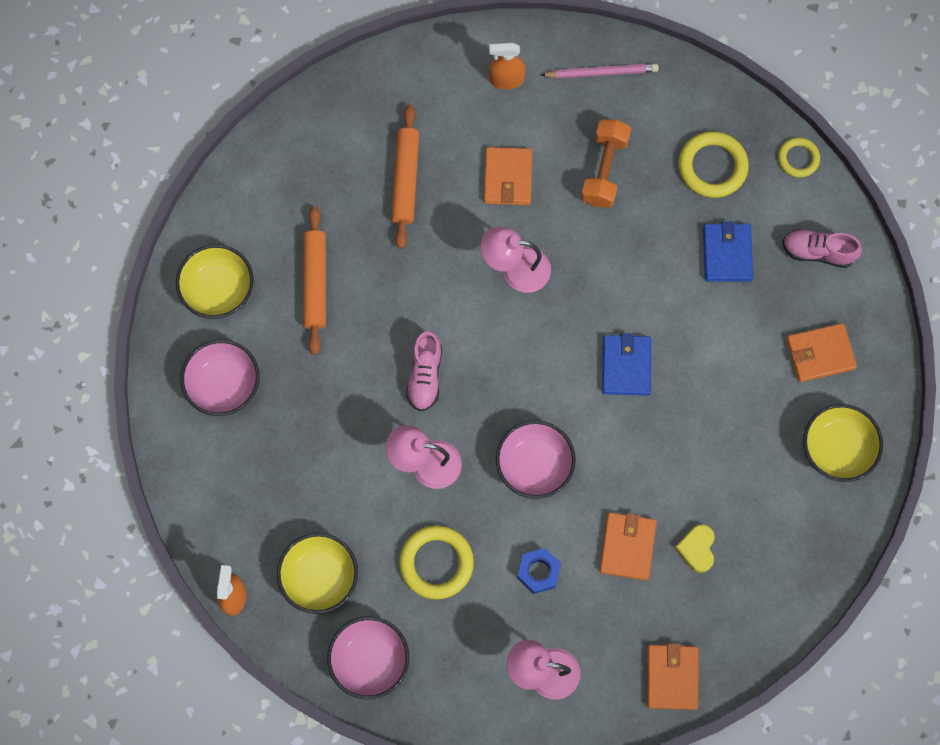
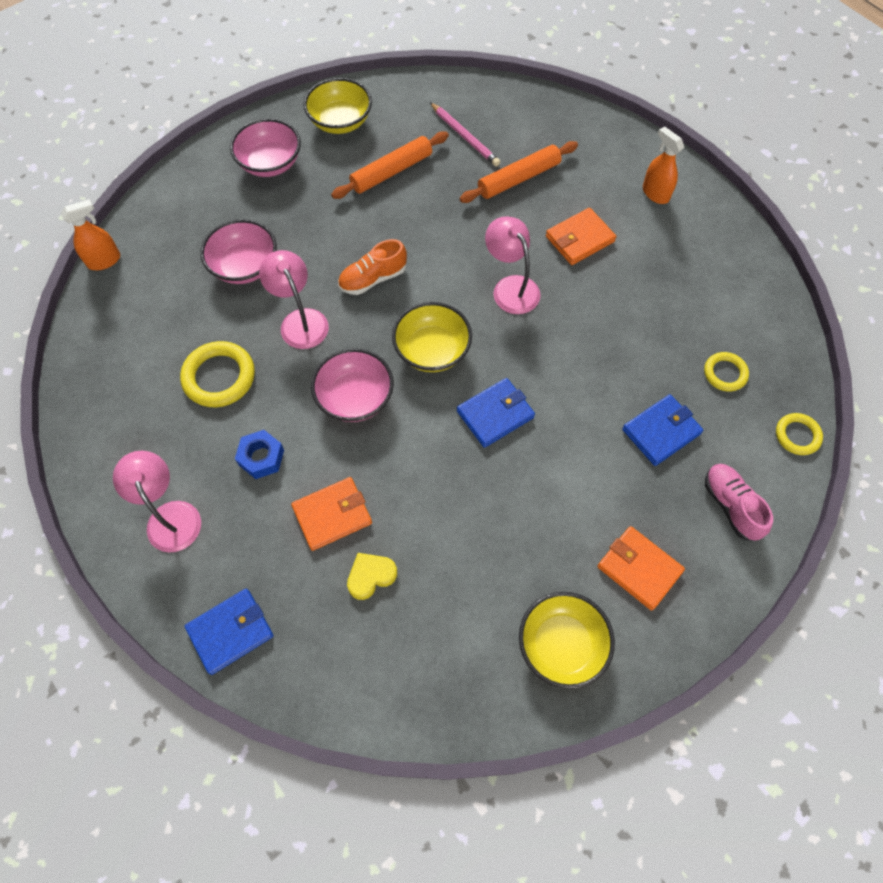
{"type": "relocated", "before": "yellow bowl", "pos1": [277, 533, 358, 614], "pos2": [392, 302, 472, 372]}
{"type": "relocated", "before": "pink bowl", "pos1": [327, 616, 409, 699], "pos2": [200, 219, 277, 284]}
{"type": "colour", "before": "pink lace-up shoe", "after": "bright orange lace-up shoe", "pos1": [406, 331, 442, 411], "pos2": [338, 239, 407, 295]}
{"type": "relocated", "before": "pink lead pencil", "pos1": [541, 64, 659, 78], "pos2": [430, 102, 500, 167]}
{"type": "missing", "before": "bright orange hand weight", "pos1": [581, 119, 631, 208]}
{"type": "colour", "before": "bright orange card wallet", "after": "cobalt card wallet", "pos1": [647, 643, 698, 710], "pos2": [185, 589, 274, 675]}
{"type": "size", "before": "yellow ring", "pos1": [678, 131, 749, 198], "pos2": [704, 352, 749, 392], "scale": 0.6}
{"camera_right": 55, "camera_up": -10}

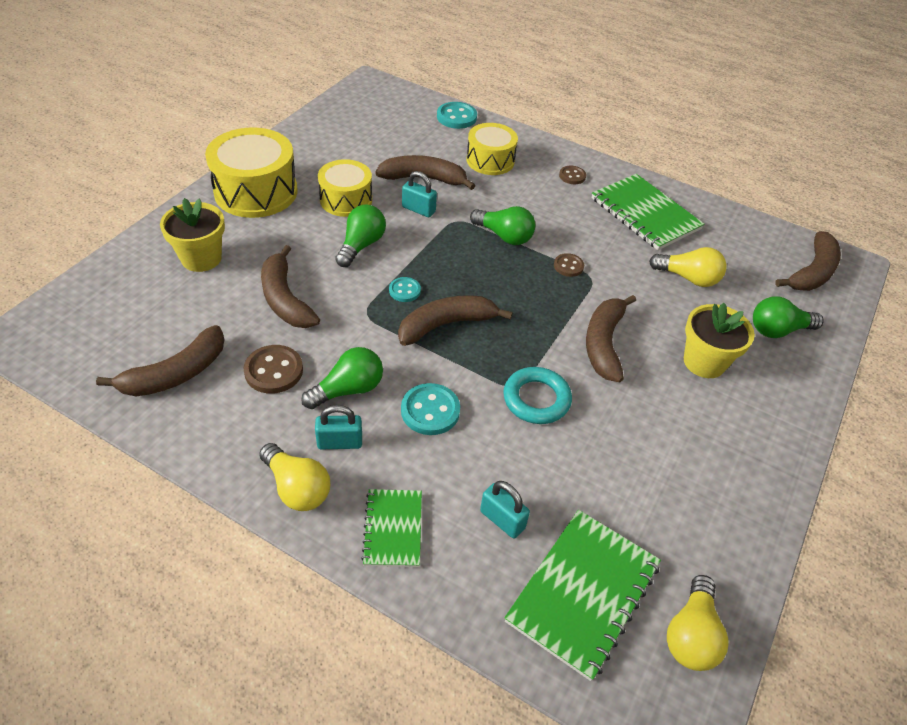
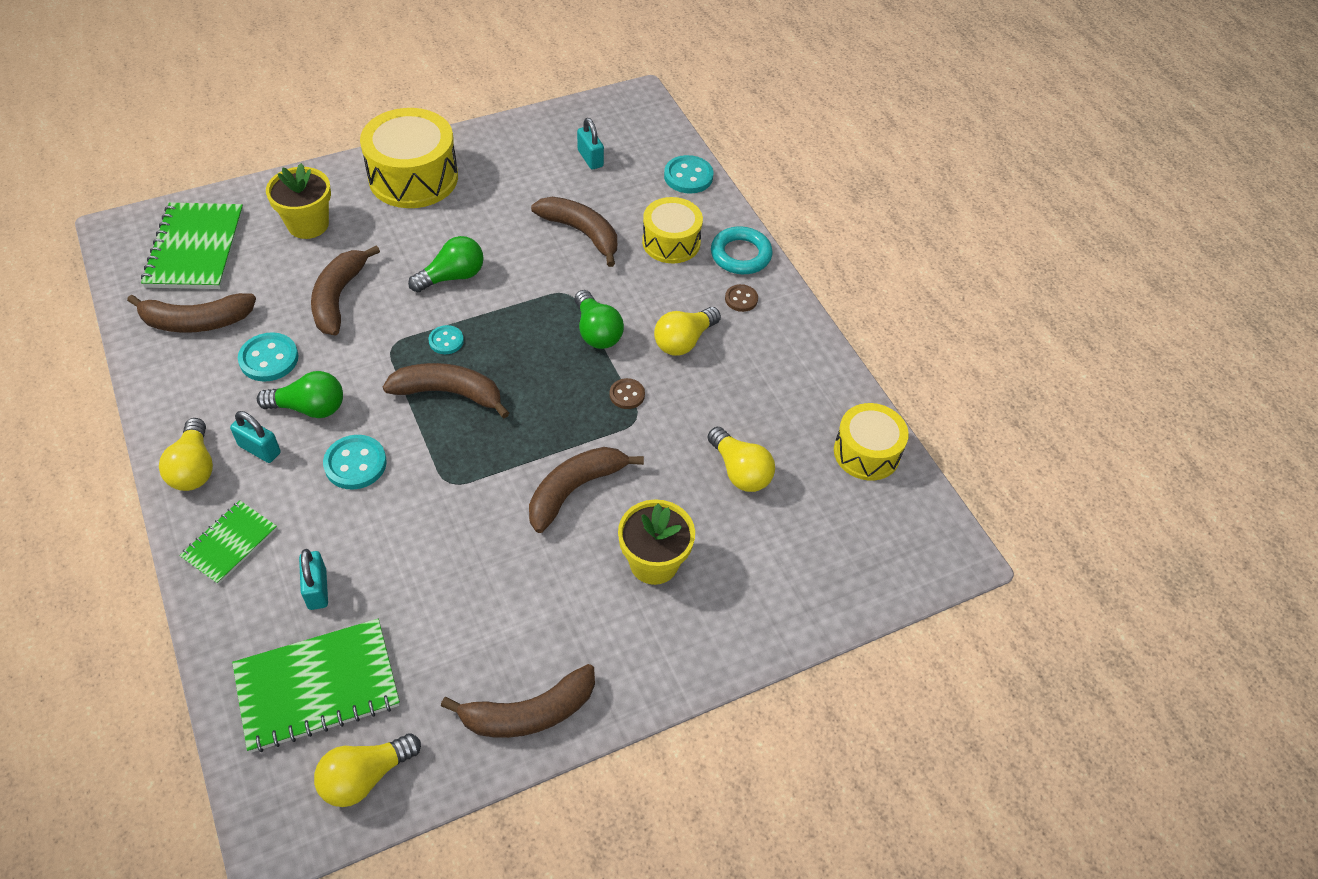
{"type": "colour", "before": "dark brown sewing button", "after": "teal sewing button", "pos1": [244, 345, 303, 394], "pos2": [238, 332, 299, 382]}
{"type": "relocated", "before": "yellow toy drum", "pos1": [318, 159, 372, 217], "pos2": [834, 403, 909, 481]}
{"type": "relocated", "before": "teal lock", "pos1": [402, 171, 437, 217], "pos2": [577, 118, 604, 169]}
{"type": "relocated", "before": "teal ring", "pos1": [503, 367, 572, 424], "pos2": [711, 226, 773, 274]}
{"type": "relocated", "before": "emerald exercise book", "pos1": [592, 174, 704, 250], "pos2": [141, 202, 244, 289]}
{"type": "missing", "before": "emerald light bulb", "pos1": [753, 296, 824, 338]}
{"type": "relocated", "before": "dark brown banana fruit", "pos1": [775, 231, 841, 291], "pos2": [441, 664, 595, 738]}
{"type": "appeared", "after": "yellow light bulb", "pos2": [654, 307, 721, 356]}
{"camera_right": 35, "camera_up": 5}

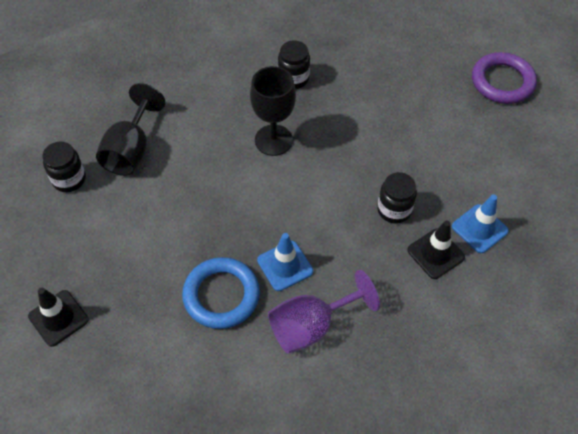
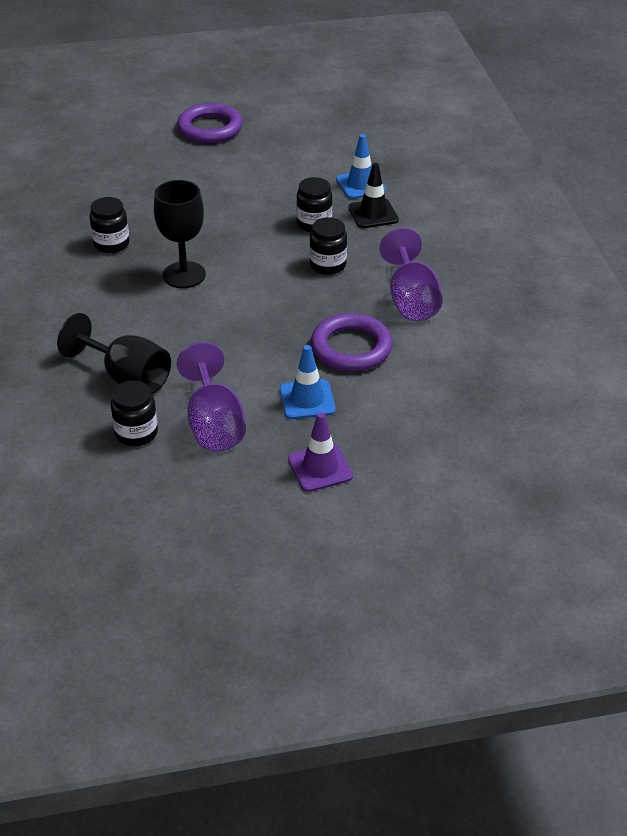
{"type": "colour", "before": "black road cone", "after": "violet road cone", "pos1": [28, 288, 89, 347], "pos2": [288, 412, 353, 492]}
{"type": "colour", "before": "cobalt ring", "after": "violet ring", "pos1": [182, 257, 260, 329], "pos2": [311, 313, 393, 371]}
{"type": "relocated", "before": "cobalt road cone", "pos1": [257, 233, 313, 291], "pos2": [280, 345, 336, 419]}
{"type": "appeared", "after": "violet goblet", "pos2": [177, 342, 246, 451]}
{"type": "appeared", "after": "black preserve jar", "pos2": [310, 217, 347, 275]}
{"camera_right": -70, "camera_up": -15}

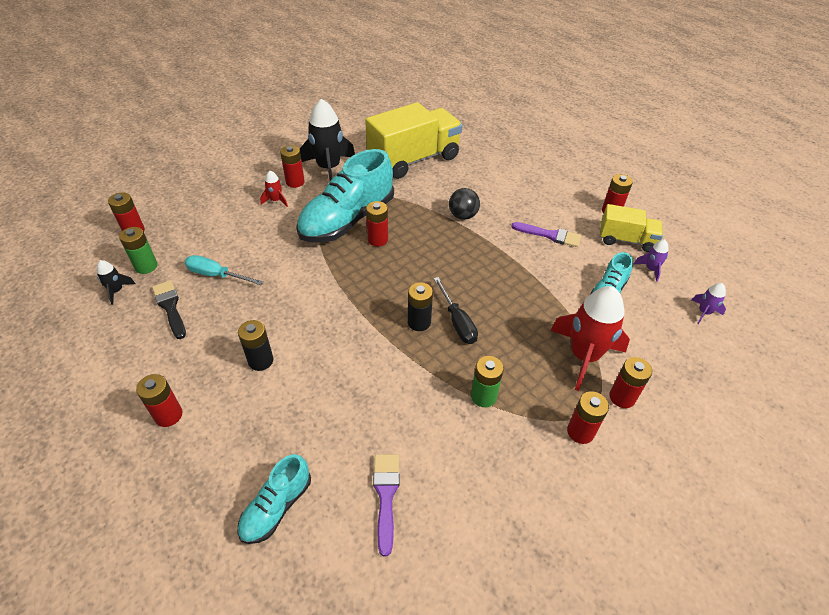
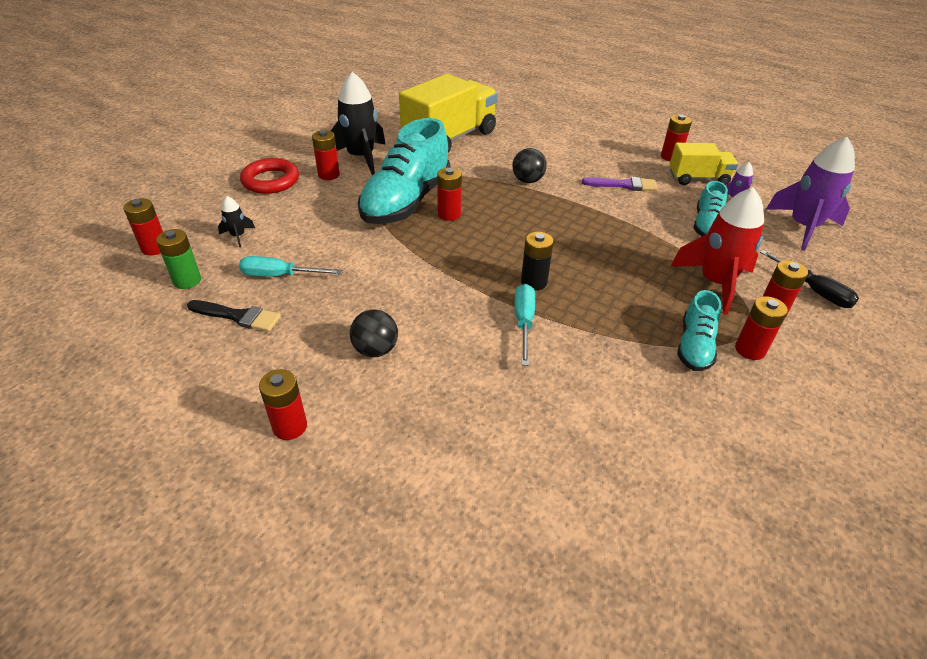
{"type": "relocated", "before": "black rocket", "pos1": [97, 260, 135, 305], "pos2": [218, 196, 255, 247]}
{"type": "spun", "before": "black paint brush", "pos1": [152, 280, 186, 339], "pos2": [187, 300, 281, 332], "turn": 150}
{"type": "relocated", "before": "teal lace-up shoe", "pos1": [237, 454, 311, 544], "pos2": [677, 290, 721, 371]}
{"type": "exchanged", "before": "black power cell", "after": "black ball", "pos1": [238, 320, 273, 371], "pos2": [350, 309, 398, 357]}
{"type": "missing", "before": "crimson rocket", "pos1": [260, 171, 288, 207]}
{"type": "missing", "before": "violet paint brush", "pos1": [373, 454, 399, 556]}
{"type": "relocated", "before": "black flat screwdriver", "pos1": [434, 277, 478, 344], "pos2": [760, 250, 859, 308]}
{"type": "missing", "before": "emerald power cell", "pos1": [471, 356, 504, 407]}
{"type": "size", "before": "violet rocket", "pos1": [692, 283, 726, 324], "pos2": [766, 137, 855, 251], "scale": 2.2}
{"type": "appeared", "after": "crimson ring", "pos2": [240, 158, 299, 194]}
{"type": "appeared", "after": "teal flat screwdriver", "pos2": [515, 284, 535, 366]}
{"camera_right": -15, "camera_up": -5}

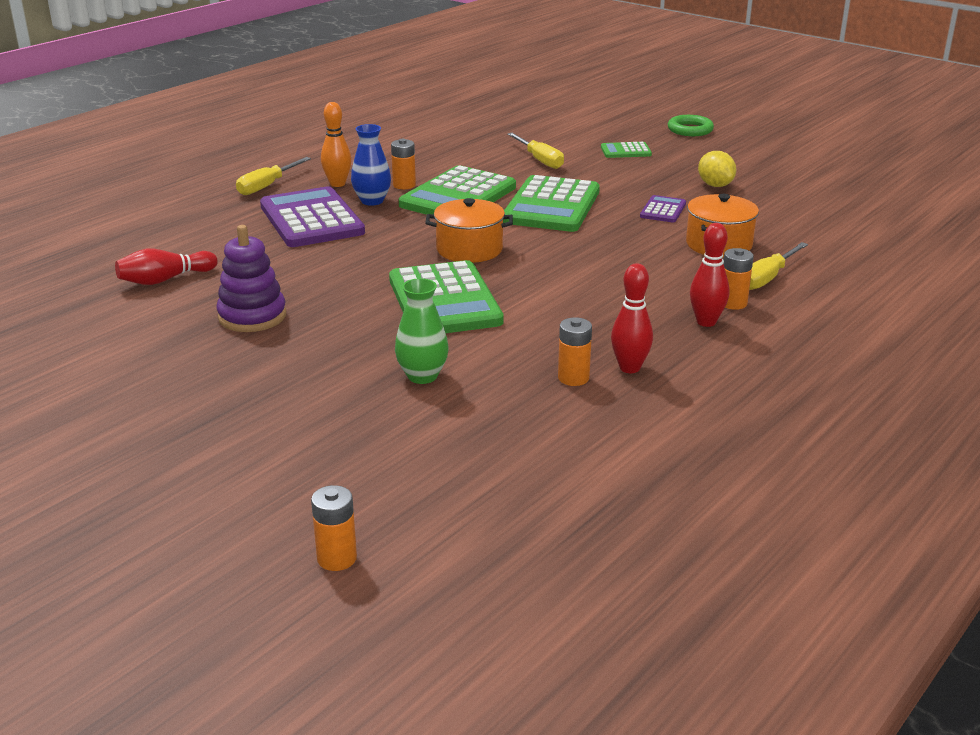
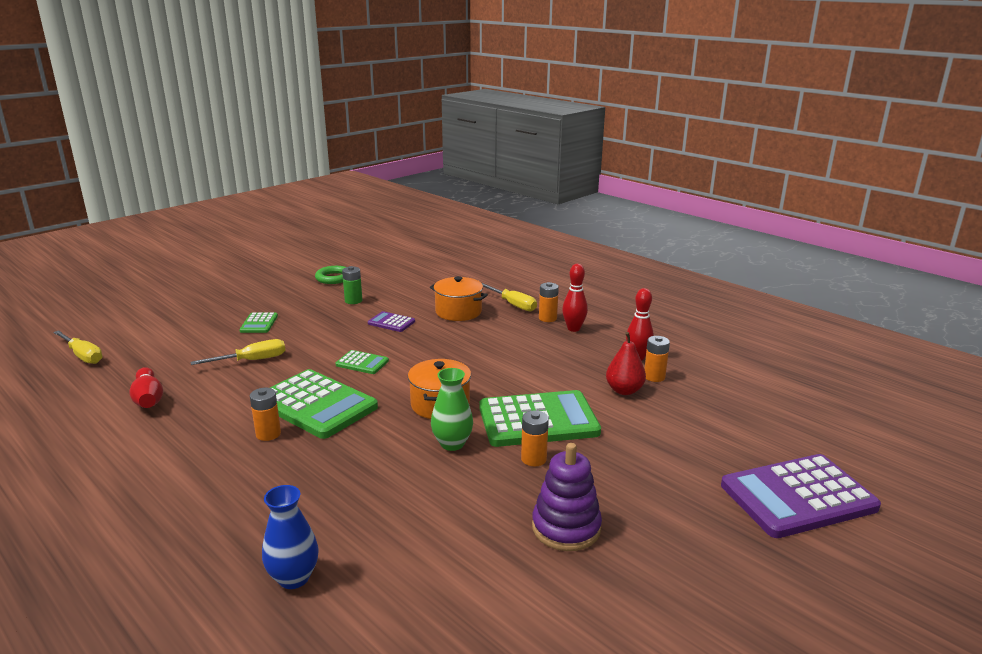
{"type": "relocated", "before": "crimson bowling pin", "pos1": [115, 249, 218, 285], "pos2": [129, 367, 163, 408]}
{"type": "relocated", "before": "yellow flat screwdriver", "pos1": [236, 157, 311, 195], "pos2": [53, 331, 103, 364]}
{"type": "relocated", "before": "violet pocket calculator", "pos1": [260, 186, 365, 247], "pos2": [721, 454, 881, 538]}
{"type": "relocated", "before": "bright orange power cell", "pos1": [311, 485, 357, 571], "pos2": [521, 410, 549, 466]}
{"type": "missing", "before": "bright orange bowling pin", "pos1": [321, 102, 352, 187]}
{"type": "relocated", "before": "cobalt tall vase", "pos1": [351, 124, 391, 206], "pos2": [262, 485, 318, 589]}
{"type": "relocated", "before": "emerald tall vase", "pos1": [395, 278, 449, 384], "pos2": [431, 368, 473, 451]}
{"type": "size", "before": "emerald pocket calculator", "pos1": [503, 175, 600, 232], "pos2": [336, 350, 389, 374], "scale": 0.47}
{"type": "relocated", "before": "emerald ring", "pos1": [668, 115, 714, 136], "pos2": [315, 266, 346, 284]}
{"type": "exchanged", "before": "yellow citrus fruit", "after": "emerald power cell", "pos1": [698, 151, 736, 187], "pos2": [342, 266, 362, 304]}
{"type": "appeared", "after": "crimson toy pear", "pos2": [606, 332, 646, 395]}
{"camera_right": -85, "camera_up": -5}

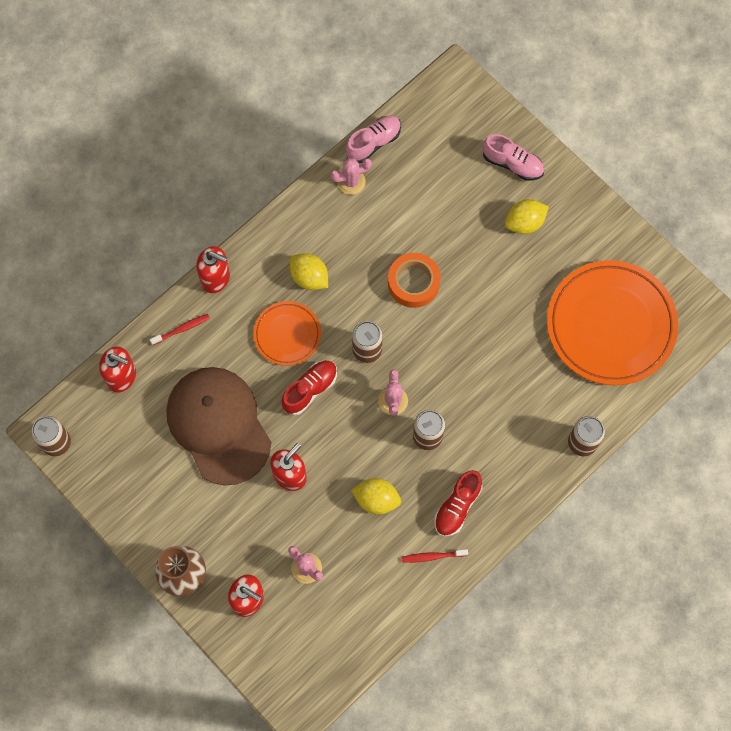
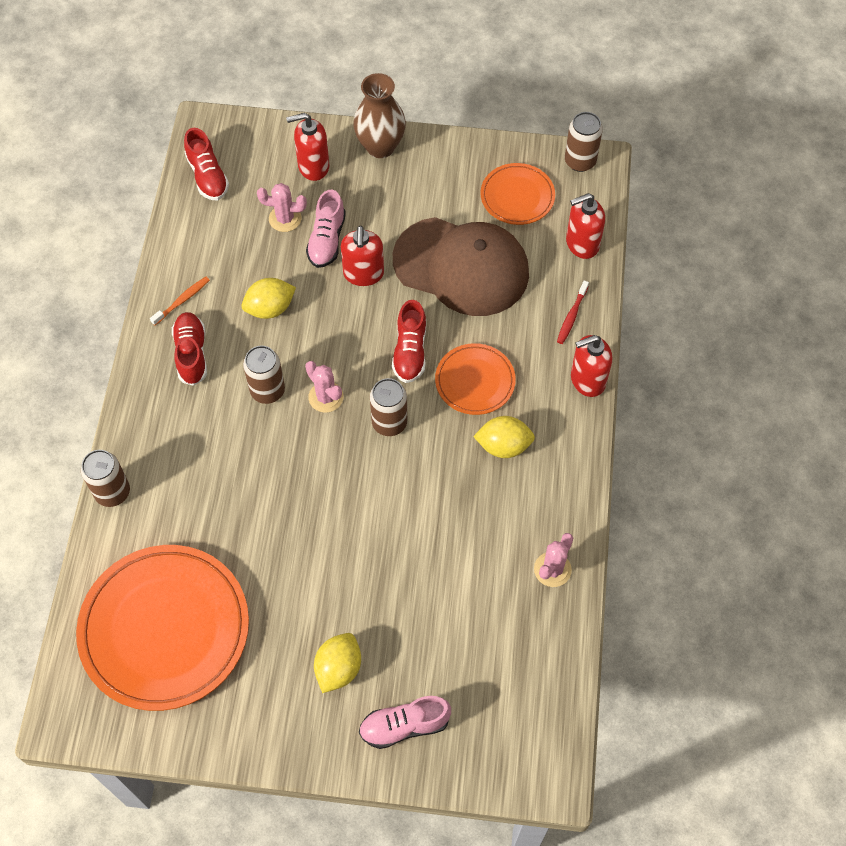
{"type": "relocated", "before": "pink lace-up shoe", "pos1": [346, 115, 401, 163], "pos2": [306, 190, 346, 268]}
{"type": "missing", "before": "bright orange tape", "pos1": [388, 253, 441, 308]}
{"type": "colour", "before": "crimson tooth brush", "after": "bright orange tooth brush", "pos1": [402, 549, 468, 563], "pos2": [150, 277, 210, 325]}
{"type": "appeared", "after": "crimson lace-up shoe", "pos2": [184, 128, 229, 200]}
{"type": "appeared", "after": "bright orange flat dish", "pos2": [480, 163, 555, 225]}
{"camera_right": 140, "camera_up": -10}

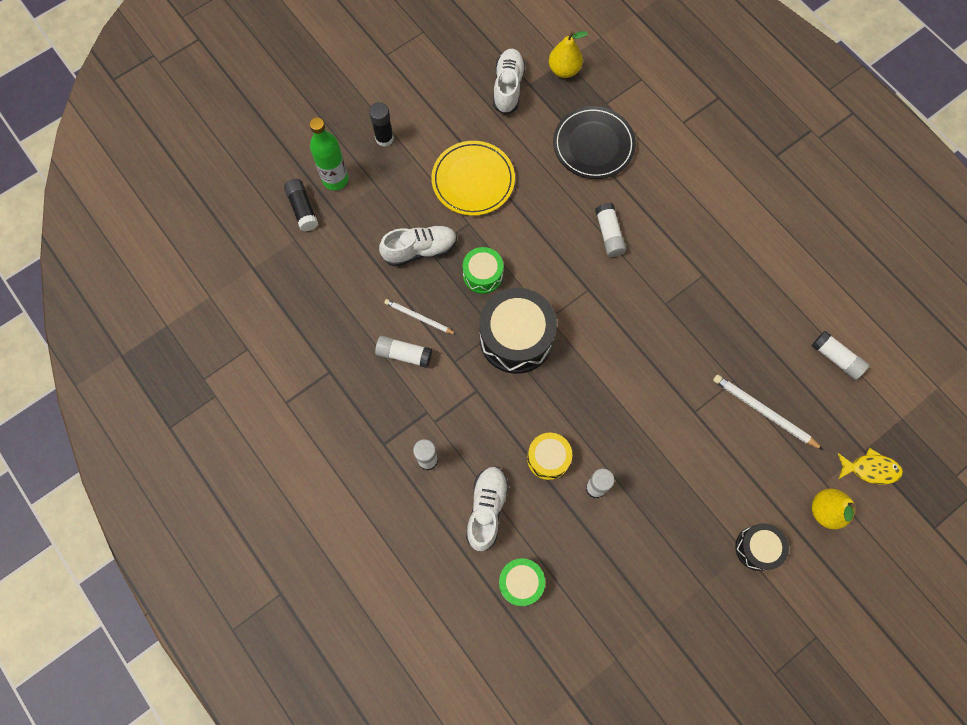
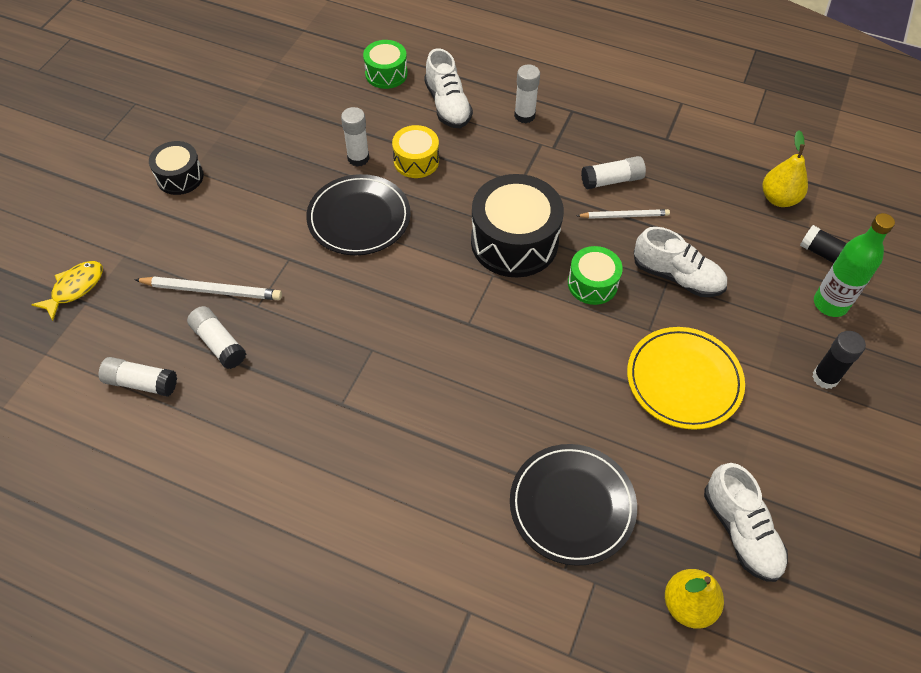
{"type": "spun", "before": "pure white lace-up shoe", "pos1": [379, 225, 457, 267], "pos2": [634, 227, 727, 297], "turn": -105}
{"type": "relocated", "before": "pure white glue", "pos1": [595, 203, 626, 257], "pos2": [187, 306, 246, 369]}
{"type": "relocated", "before": "yellow toy pear", "pos1": [812, 489, 855, 530], "pos2": [763, 130, 808, 207]}
{"type": "spun", "before": "yellow fish", "pos1": [838, 448, 903, 484], "pos2": [31, 261, 103, 321], "turn": 150}
{"type": "appeared", "after": "black flat dish", "pos2": [306, 174, 411, 255]}
{"camera_right": 150, "camera_up": -15}

